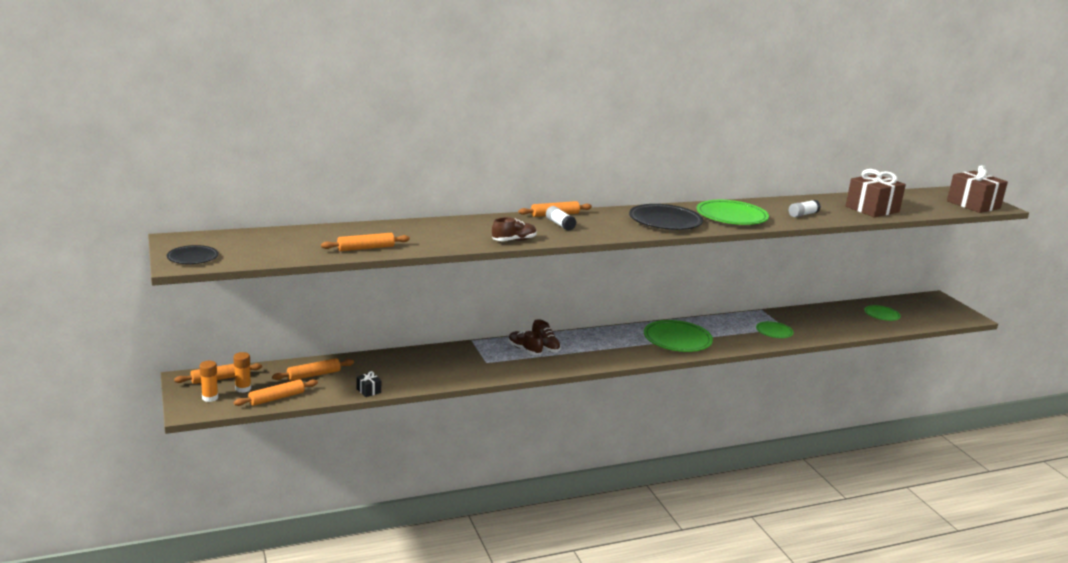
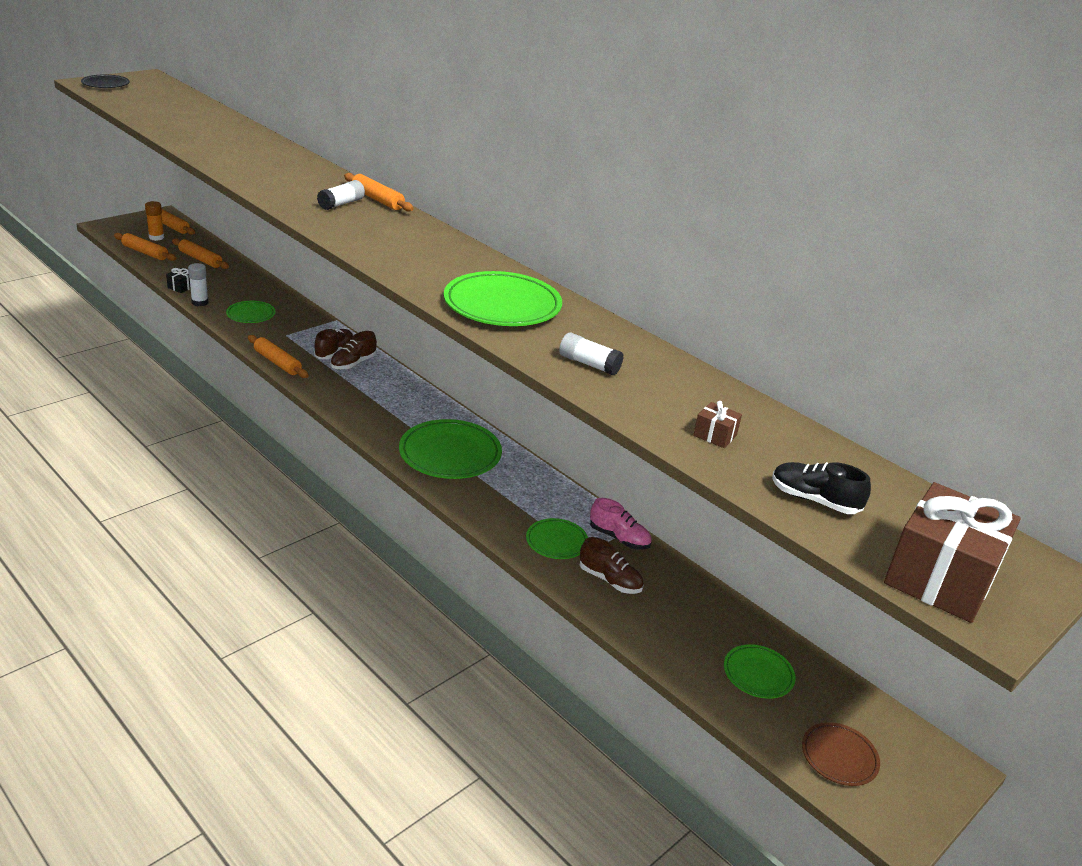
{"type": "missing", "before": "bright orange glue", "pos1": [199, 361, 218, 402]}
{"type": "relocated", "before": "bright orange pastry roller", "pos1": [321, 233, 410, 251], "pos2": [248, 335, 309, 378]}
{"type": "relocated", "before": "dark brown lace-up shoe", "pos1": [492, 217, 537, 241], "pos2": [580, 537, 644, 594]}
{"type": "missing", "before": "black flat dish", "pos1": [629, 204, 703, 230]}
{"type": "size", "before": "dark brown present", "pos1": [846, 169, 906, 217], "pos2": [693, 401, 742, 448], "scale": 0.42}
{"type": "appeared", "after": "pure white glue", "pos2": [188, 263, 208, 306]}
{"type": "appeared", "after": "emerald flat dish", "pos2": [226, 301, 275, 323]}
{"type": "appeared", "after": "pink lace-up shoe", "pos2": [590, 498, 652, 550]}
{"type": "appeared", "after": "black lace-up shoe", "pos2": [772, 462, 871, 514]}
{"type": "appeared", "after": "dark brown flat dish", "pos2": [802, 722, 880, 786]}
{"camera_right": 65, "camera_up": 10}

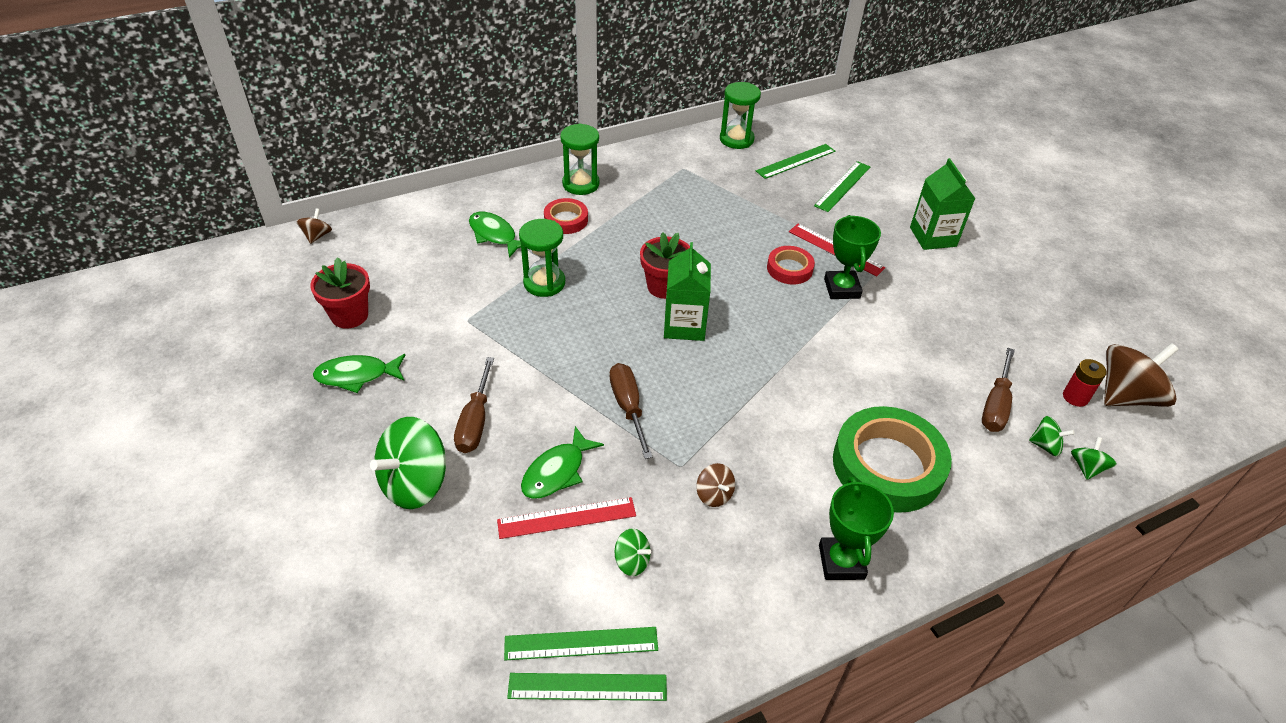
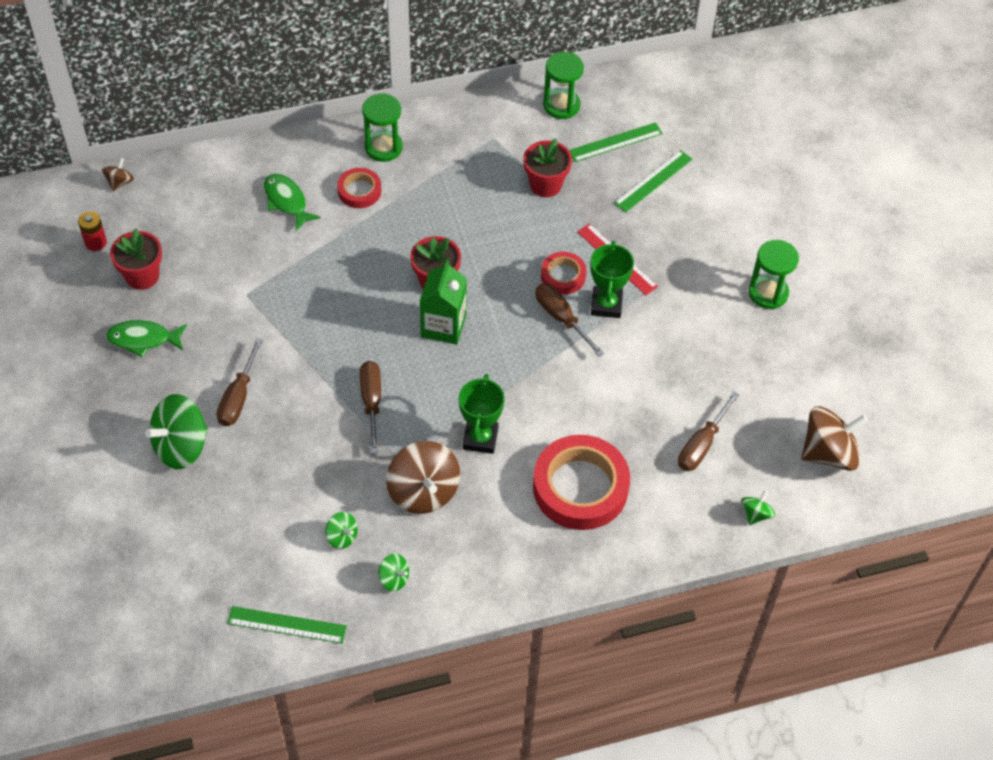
{"type": "missing", "before": "crimson ruler", "pos1": [497, 497, 636, 539]}
{"type": "missing", "before": "emerald ruler", "pos1": [504, 627, 658, 660]}
{"type": "relocated", "before": "emerald sand timer", "pos1": [519, 219, 565, 297], "pos2": [749, 240, 799, 309]}
{"type": "missing", "before": "emerald fish", "pos1": [521, 426, 604, 499]}
{"type": "size", "before": "dark brown whirligig", "pos1": [696, 463, 735, 507], "pos2": [386, 441, 460, 514], "scale": 2.06}
{"type": "relocated", "before": "emerald trophy", "pos1": [819, 476, 894, 580], "pos2": [459, 374, 505, 454]}
{"type": "colour", "before": "emerald tape", "after": "crimson tape", "pos1": [833, 406, 952, 513], "pos2": [533, 435, 630, 530]}
{"type": "missing", "before": "emerald juice carton", "pos1": [910, 158, 976, 250]}
{"type": "relocated", "before": "emerald whirligig", "pos1": [1029, 416, 1075, 457], "pos2": [379, 553, 409, 592]}
{"type": "relocated", "before": "crimson power cell", "pos1": [1063, 359, 1107, 407], "pos2": [78, 211, 107, 251]}
{"type": "appeared", "after": "crimson plant pot", "pos2": [523, 138, 572, 197]}
{"type": "appeared", "after": "dark brown flat screwdriver", "pos2": [535, 283, 604, 357]}
{"camera_right": 10, "camera_up": 10}

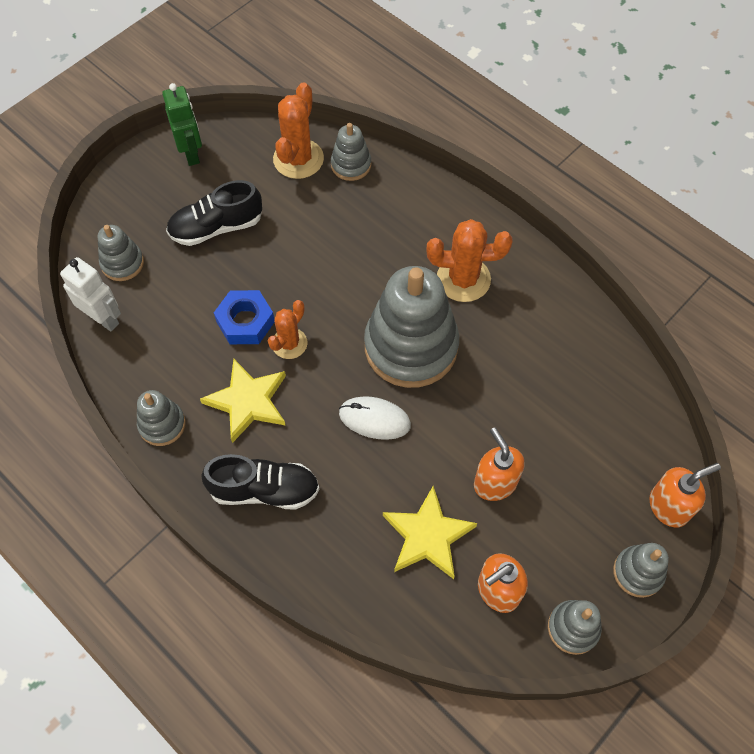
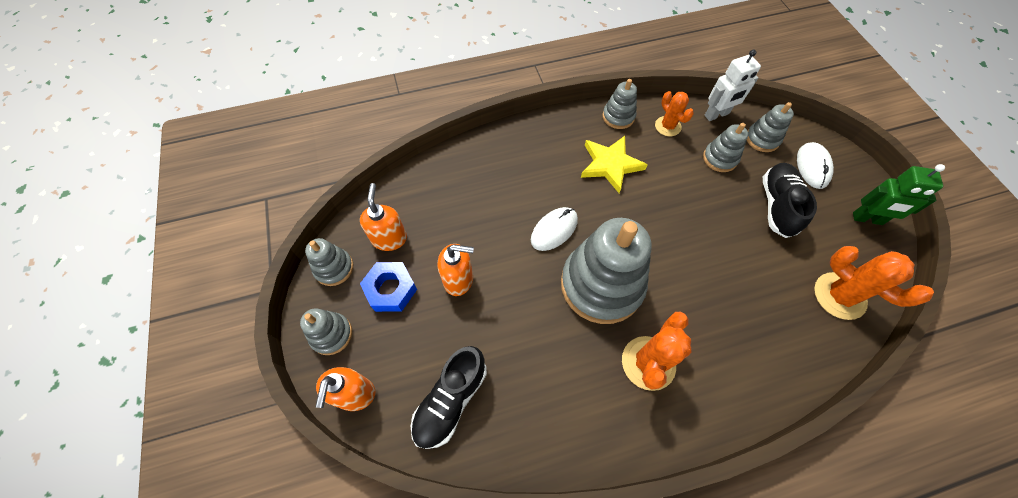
{"type": "relocated", "before": "black lace-up shoe", "pos1": [202, 454, 320, 510], "pos2": [411, 346, 487, 449]}
{"type": "relocated", "before": "cobalt hex nut", "pos1": [214, 290, 274, 344], "pos2": [360, 262, 417, 312]}
{"type": "relocated", "before": "bright orange saguaro cactus", "pos1": [268, 300, 307, 359], "pos2": [655, 91, 694, 136]}
{"type": "relocated", "before": "grey stacking toy", "pos1": [331, 123, 371, 181], "pos2": [703, 123, 748, 172]}
{"type": "missing", "before": "yellow star shape", "pos1": [383, 486, 477, 579]}
{"type": "appeared", "after": "pure white PC mouse", "pos2": [797, 142, 834, 189]}
{"camera_right": 120, "camera_up": 0}

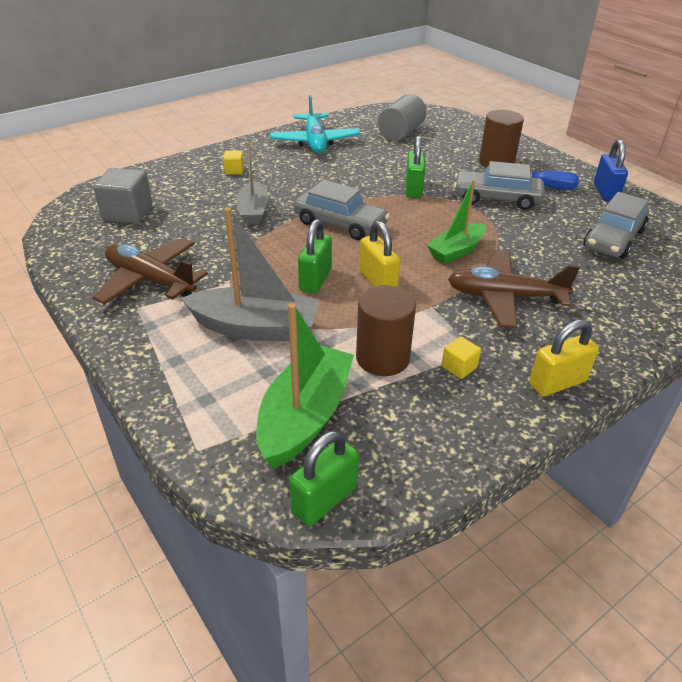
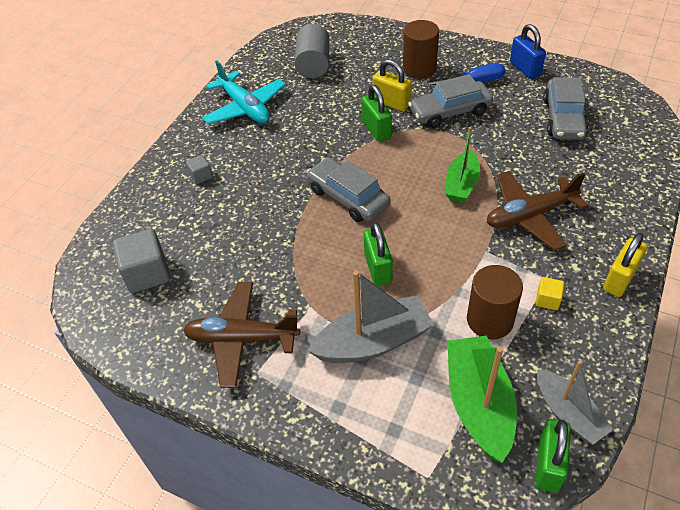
{"type": "colour", "before": "yellow cube", "after": "grey cube", "pos1": [223, 150, 244, 174], "pos2": [186, 155, 213, 184]}
{"type": "relocated", "before": "grey boat", "pos1": [236, 142, 269, 225], "pos2": [537, 360, 613, 445]}
{"type": "spun", "before": "grey car", "pos1": [294, 180, 390, 240], "pos2": [306, 157, 391, 222], "turn": -135}
{"type": "relocated", "before": "yellow lock", "pos1": [359, 221, 401, 287], "pos2": [373, 59, 411, 112]}
{"camera_right": -25, "camera_up": 10}

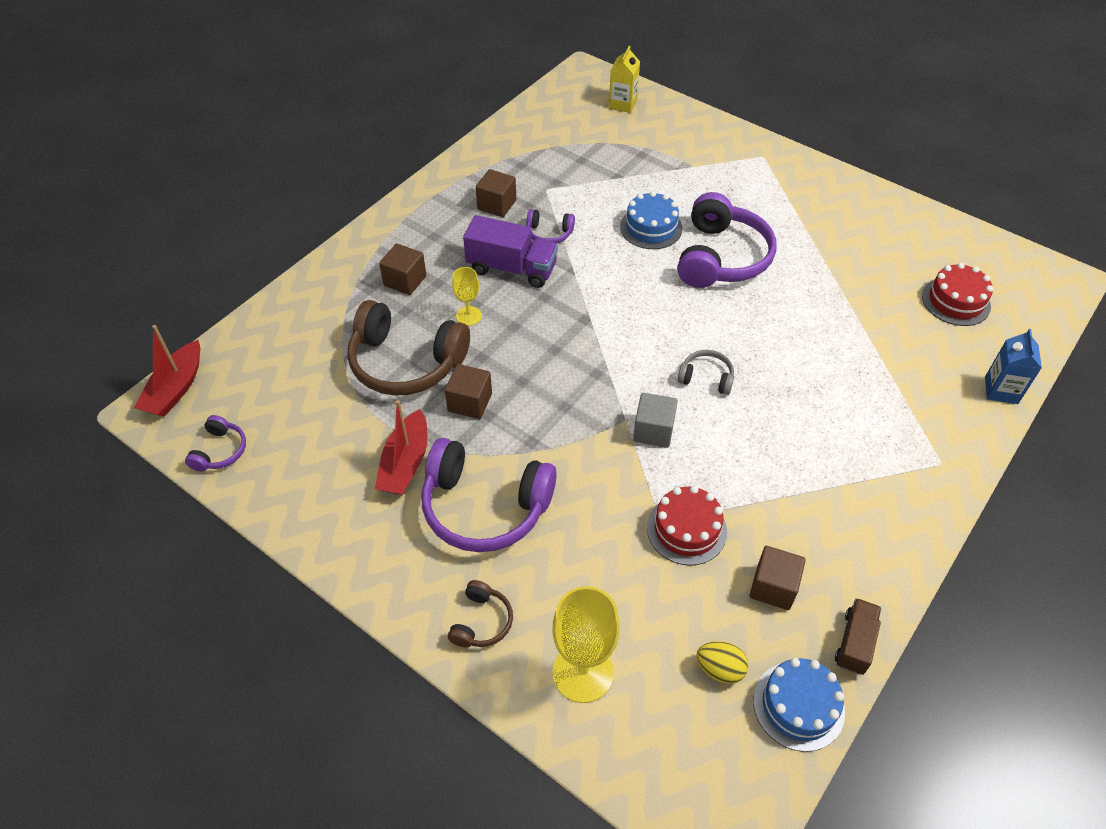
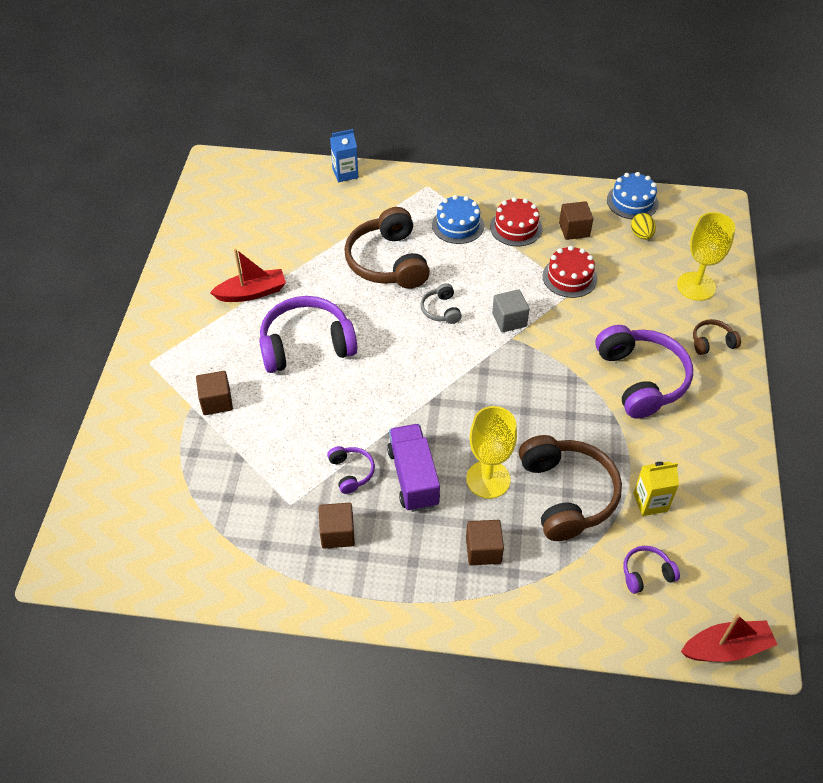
{"type": "relocated", "before": "violet over-ear headphones", "pos1": [185, 415, 246, 472], "pos2": [623, 546, 680, 594]}
{"type": "relocated", "before": "crimson boat", "pos1": [375, 400, 428, 495], "pos2": [210, 249, 286, 302]}
{"type": "relocated", "before": "dark brown cube", "pos1": [445, 364, 492, 419], "pos2": [196, 371, 233, 415]}
{"type": "size", "before": "yellow goblet", "pos1": [452, 267, 482, 326], "pos2": [466, 406, 517, 499], "scale": 1.82}
{"type": "relocated", "before": "yellow juice carton", "pos1": [609, 46, 640, 113], "pos2": [633, 461, 679, 516]}
{"type": "relocated", "before": "cobalt cake", "pos1": [620, 191, 682, 249], "pos2": [432, 195, 484, 244]}
{"type": "missing", "before": "dark brown toy truck", "pos1": [835, 598, 881, 675]}
{"type": "relocated", "before": "crimson cake", "pos1": [922, 263, 993, 326], "pos2": [490, 197, 543, 246]}
{"type": "appeared", "after": "dark brown over-ear headphones", "pos2": [344, 207, 430, 289]}
{"camera_right": -120, "camera_up": 0}

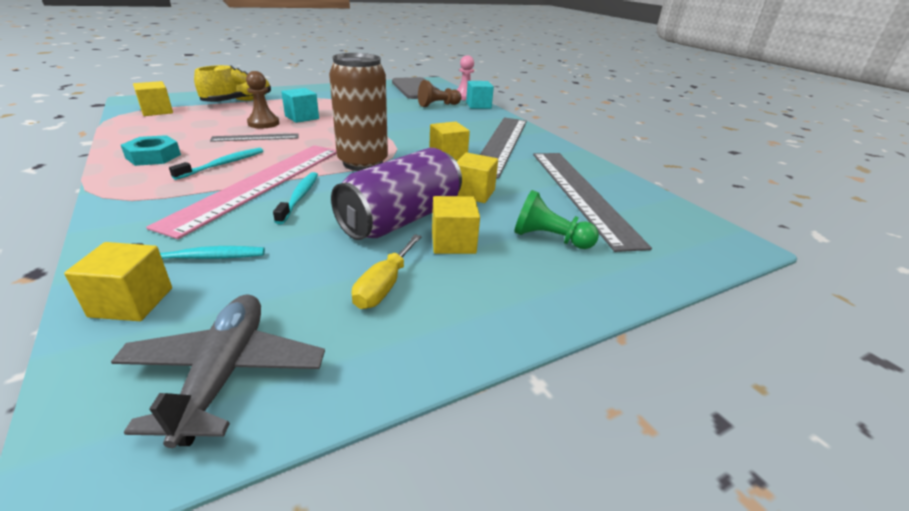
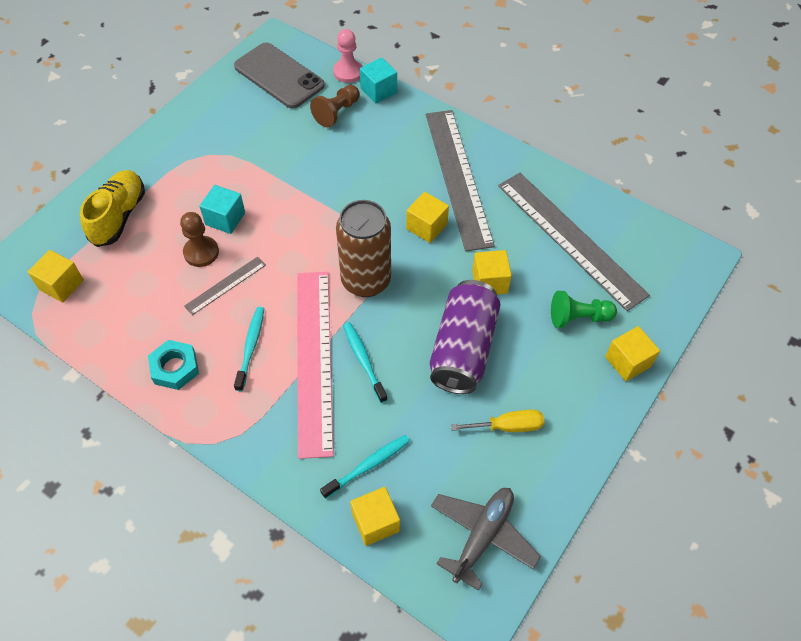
{"type": "spun", "before": "grey toy plane", "pos1": [111, 294, 325, 448], "pos2": [431, 488, 541, 591], "turn": 60}
{"type": "spun", "before": "yellow flat screwdriver", "pos1": [352, 234, 422, 309], "pos2": [451, 410, 544, 432], "turn": -90}
{"type": "relocated", "before": "yellow cube", "pos1": [432, 196, 480, 254], "pos2": [605, 326, 660, 381]}
{"camera_right": -25, "camera_up": 25}

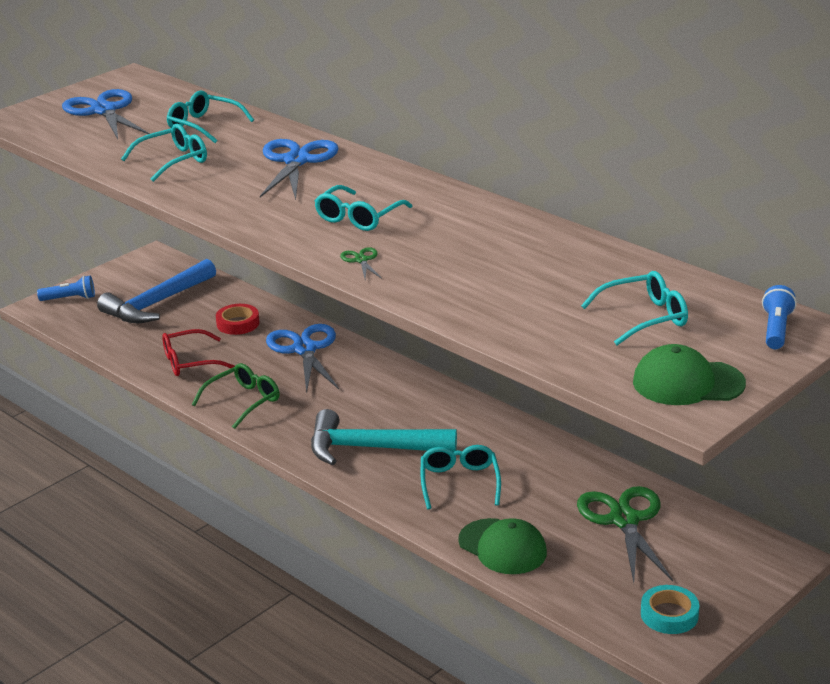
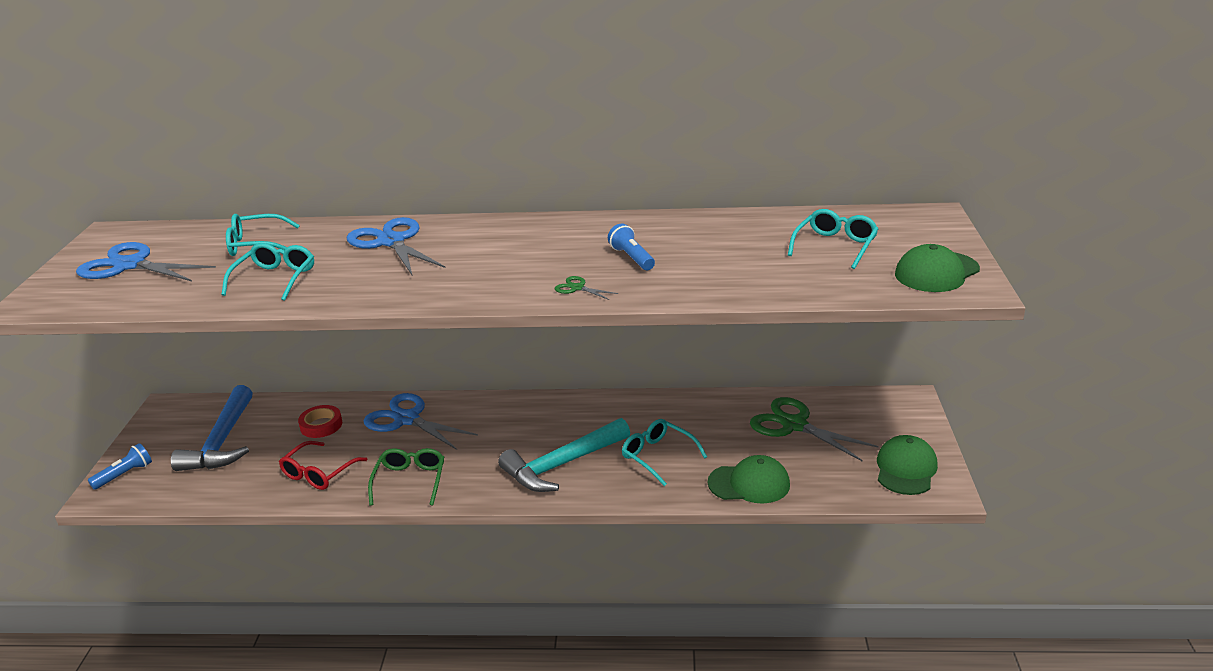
{"type": "missing", "before": "teal spectacles", "pos1": [315, 185, 413, 231]}
{"type": "exchanged", "before": "teal tape", "after": "emerald peaked cap", "pos1": [641, 585, 700, 634], "pos2": [877, 435, 938, 495]}
{"type": "relocated", "before": "cobalt pocket torch", "pos1": [762, 285, 797, 349], "pos2": [608, 223, 655, 270]}
{"camera_right": -40, "camera_up": 0}

